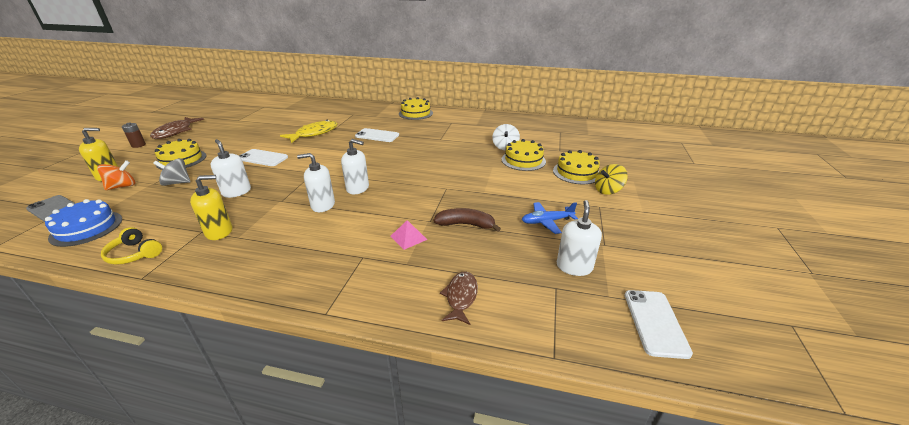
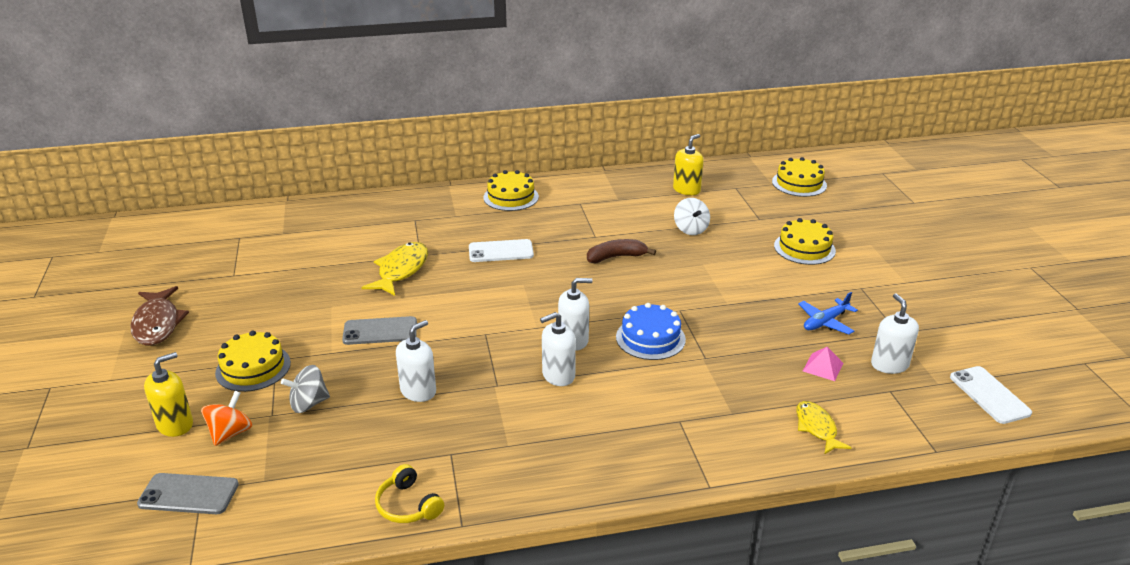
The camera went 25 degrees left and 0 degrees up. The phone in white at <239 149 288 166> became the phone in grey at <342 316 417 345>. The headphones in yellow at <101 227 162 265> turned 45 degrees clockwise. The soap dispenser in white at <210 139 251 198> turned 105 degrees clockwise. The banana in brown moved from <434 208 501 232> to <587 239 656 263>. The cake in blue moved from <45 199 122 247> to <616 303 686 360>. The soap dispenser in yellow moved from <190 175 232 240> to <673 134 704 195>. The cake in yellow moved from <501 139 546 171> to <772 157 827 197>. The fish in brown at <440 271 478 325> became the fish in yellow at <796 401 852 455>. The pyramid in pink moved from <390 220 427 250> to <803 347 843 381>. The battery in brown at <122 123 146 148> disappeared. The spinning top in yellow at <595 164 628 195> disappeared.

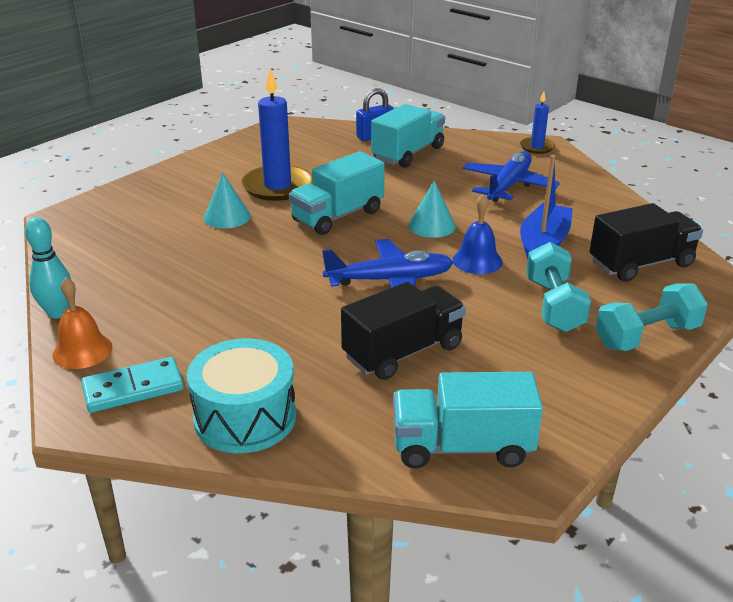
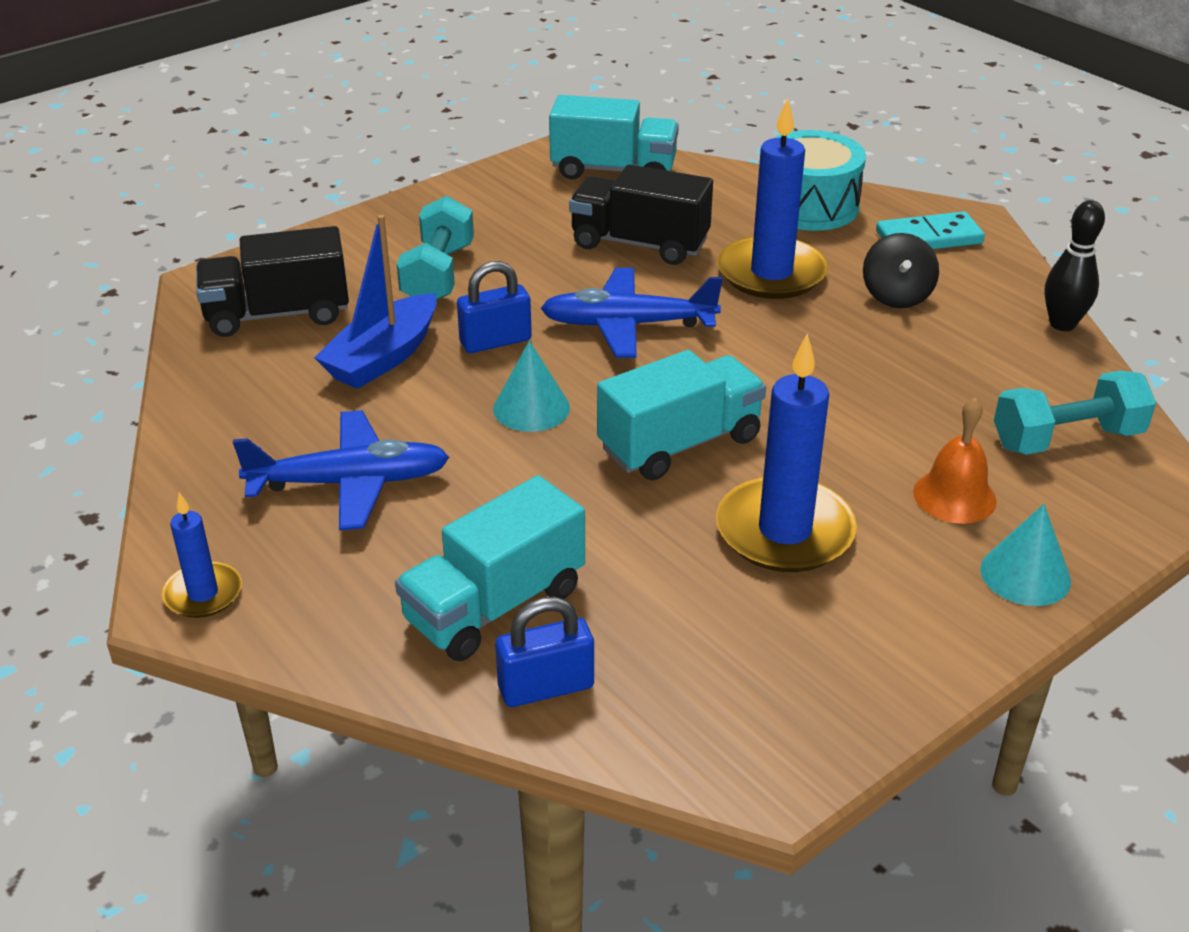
The camera went 170 degrees left and 5 degrees up. The plane in blue at <463 151 560 202> turned 135 degrees counterclockwise. The bell in blue at <453 194 503 274> was replaced by the padlock in blue at <457 261 532 353>. The truck in black at <341 282 466 380> turned 45 degrees clockwise. The candle in blue at <717 98 828 299> appeared. The spinning top in black at <863 233 939 308> appeared. The bell in orange moved from <53 278 113 369> to <913 398 997 524>. The cone in turquoise moved from <204 172 251 229> to <980 504 1071 606>. The dumbbell in turquoise moved from <595 283 708 351> to <994 370 1156 455>. The bowling pin in turquoise at <25 217 72 318> became the bowling pin in black at <1045 200 1105 331>.

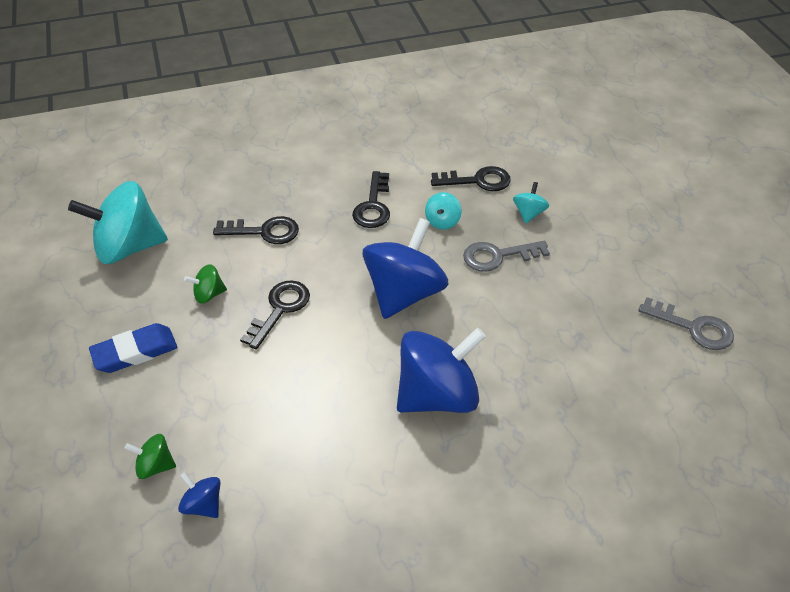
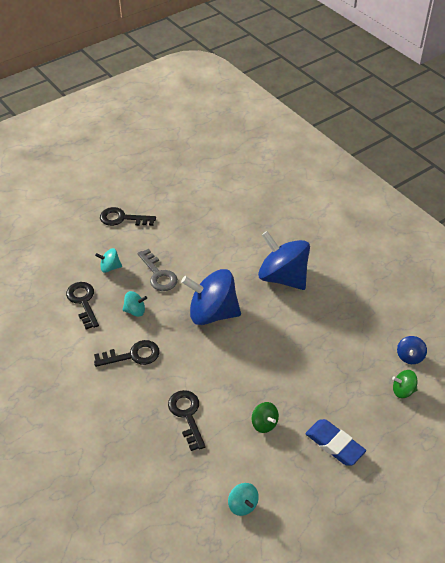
The camera went 110 degrees left and 0 degrees up. The key in black moved from <240 281 310 349> to <100 207 156 226>. The spinning top in turquoise at <68 181 168 264> changed to 0.44 times the size. The spinning top in green at <125 434 176 479> turned 105 degrees clockwise. The key in grey at <638 297 734 350> disappeared.

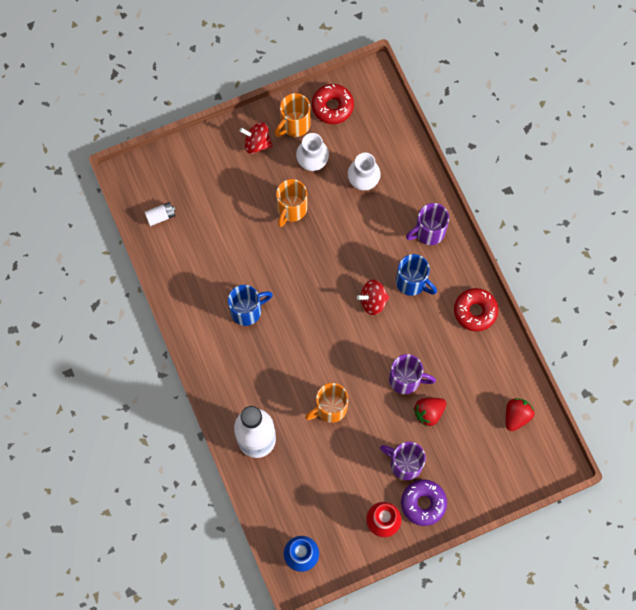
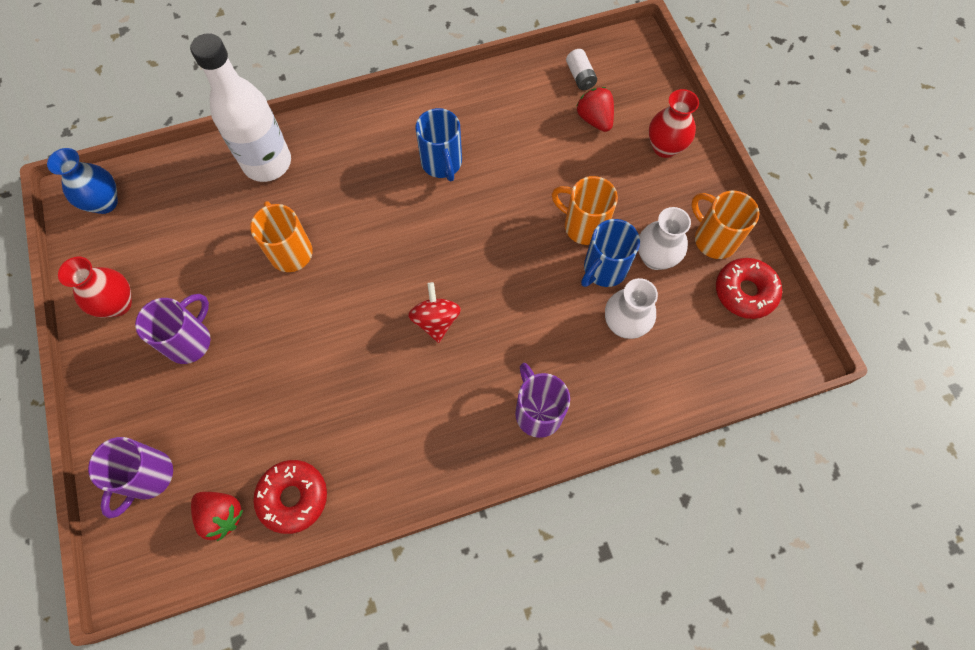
The camera went 95 degrees right and 5 degrees down. The mug in purple moved from <389 354 436 394> to <88 437 173 518>. The donut in red moved from <454 288 498 332> to <253 460 327 534>. The strawberry in red moved from <414 398 446 427> to <577 87 614 132>. The mug in blue moved from <396 254 437 296> to <581 219 640 287>. The vase in red at <649 89 699 158> appeared. The spinning top in red at <239 122 273 154> disappeared. The donut in purple at <401 480 447 526> disappeared.

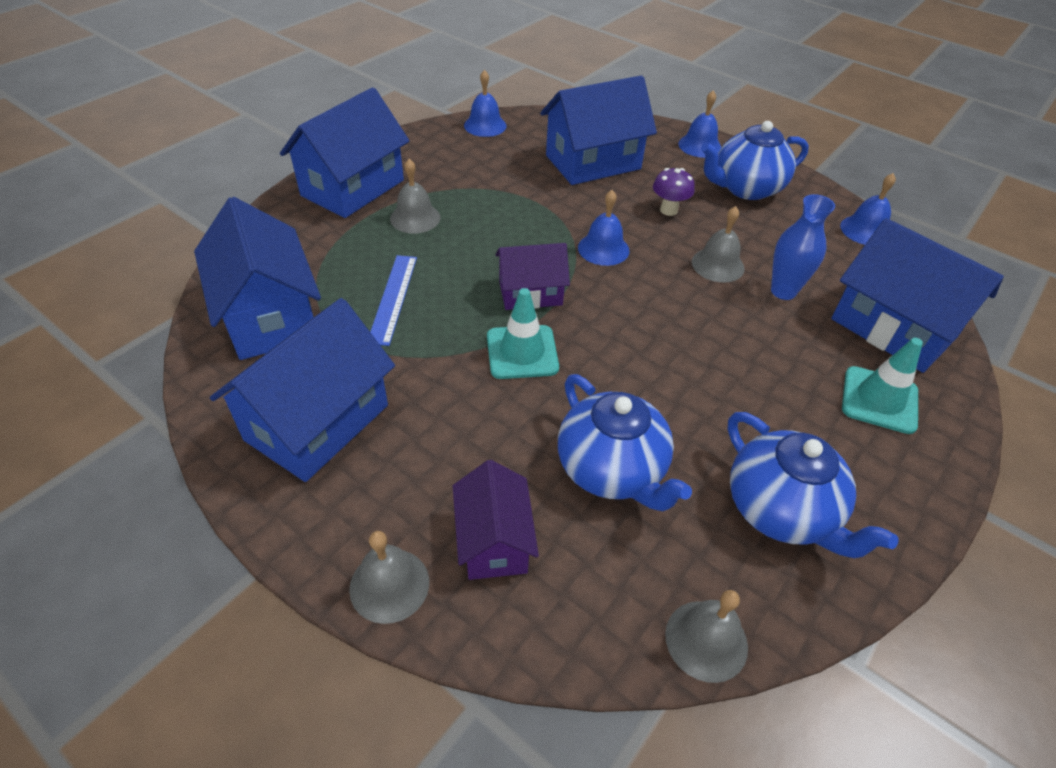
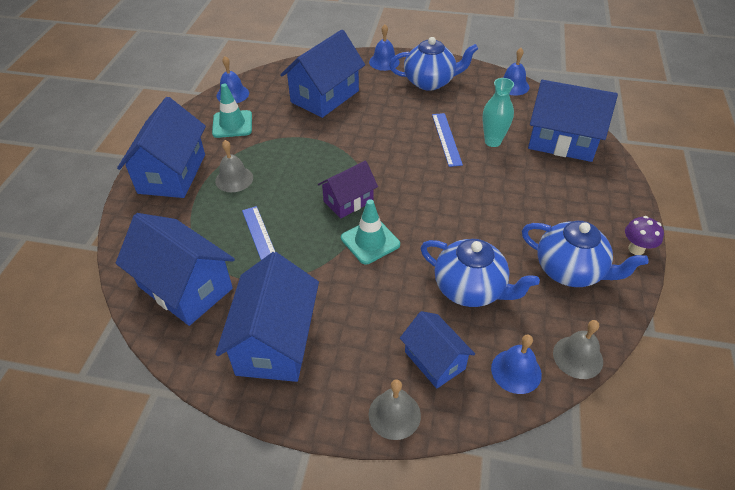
The camera went 25 degrees left and 0 degrees up. The traffic cone in turquoise moved from <842 338 923 434> to <212 84 252 138>. The teapot in blue at <701 121 809 200> turned 135 degrees counterclockwise. The house in purple at <453 460 539 580> became the house in blue at <400 311 475 389>. The bell in grey at <692 206 745 283> was replaced by the ruler in blue at <432 113 463 167>. The vase in blue at <771 194 835 300> became the vase in turquoise at <482 78 514 147>. The bell in blue moved from <578 190 629 266> to <491 335 542 394>. The mushroom in purple moved from <653 168 695 216> to <625 216 664 255>.

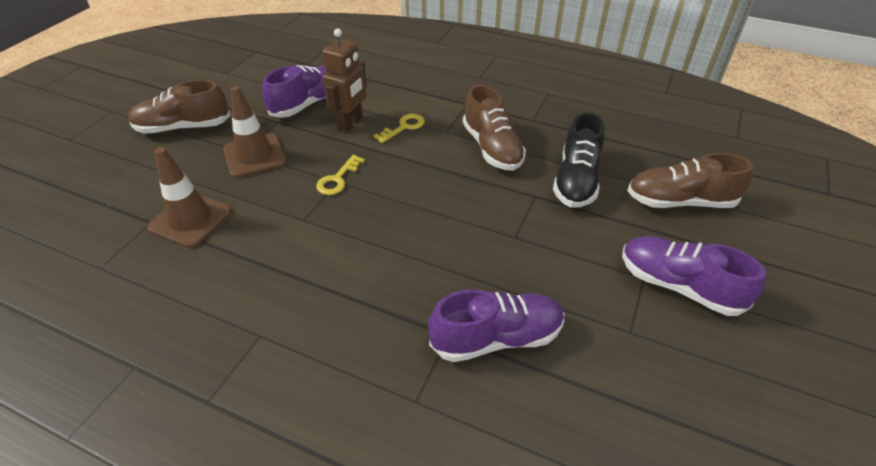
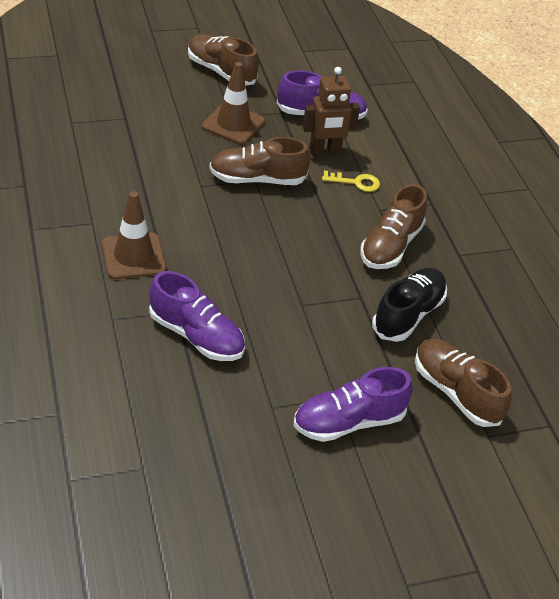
The camera went 45 degrees right and 0 degrees up. The traffic cone in brown moved from <147 147 232 248> to <102 191 166 279>. The key in yellow at <316 155 365 195> was replaced by the shoe in brown at <209 137 310 185>. The shoe in purple at <622 236 766 316> turned 105 degrees counterclockwise. The shoe in black at <553 112 604 208> turned 150 degrees clockwise.

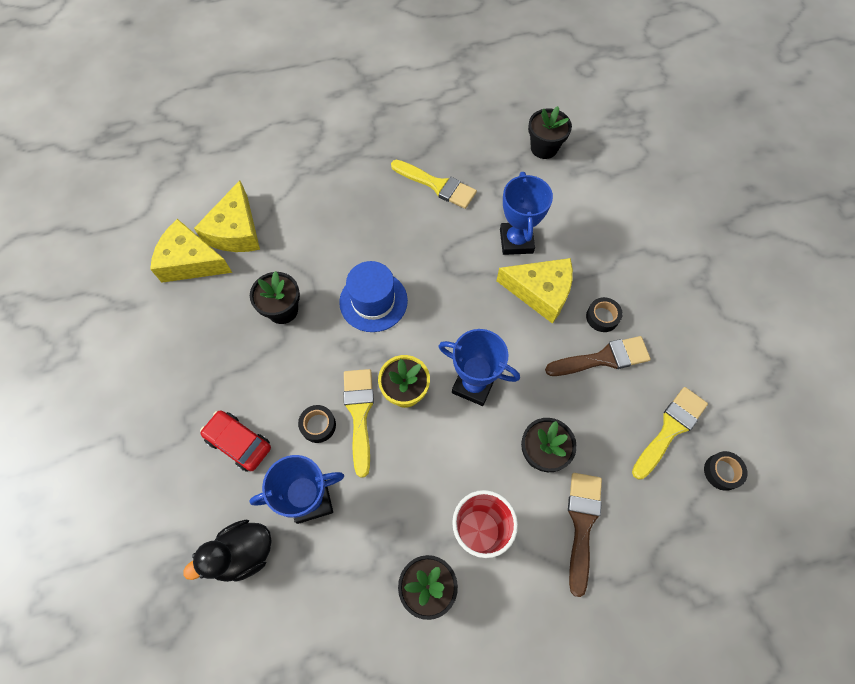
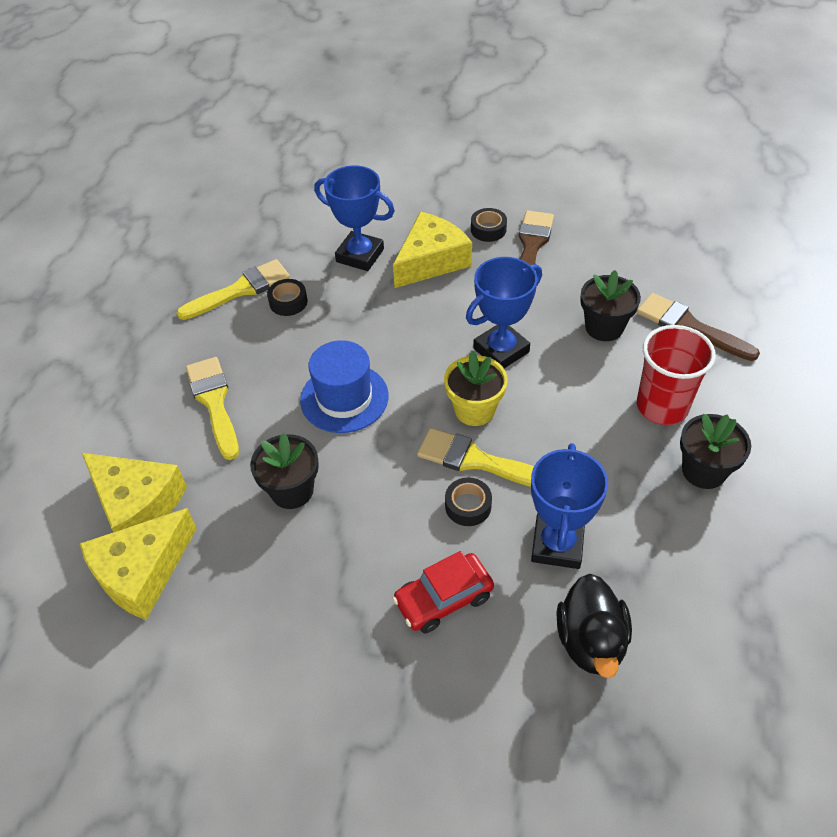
The camera went 60 degrees left and 15 degrees down. The brush in yellow moved from <632 387 708 479> to <186 357 239 460>. The tape in black moved from <704 451 748 491> to <267 279 308 316>. The flower pot in black at <528 106 572 159> disappeared.

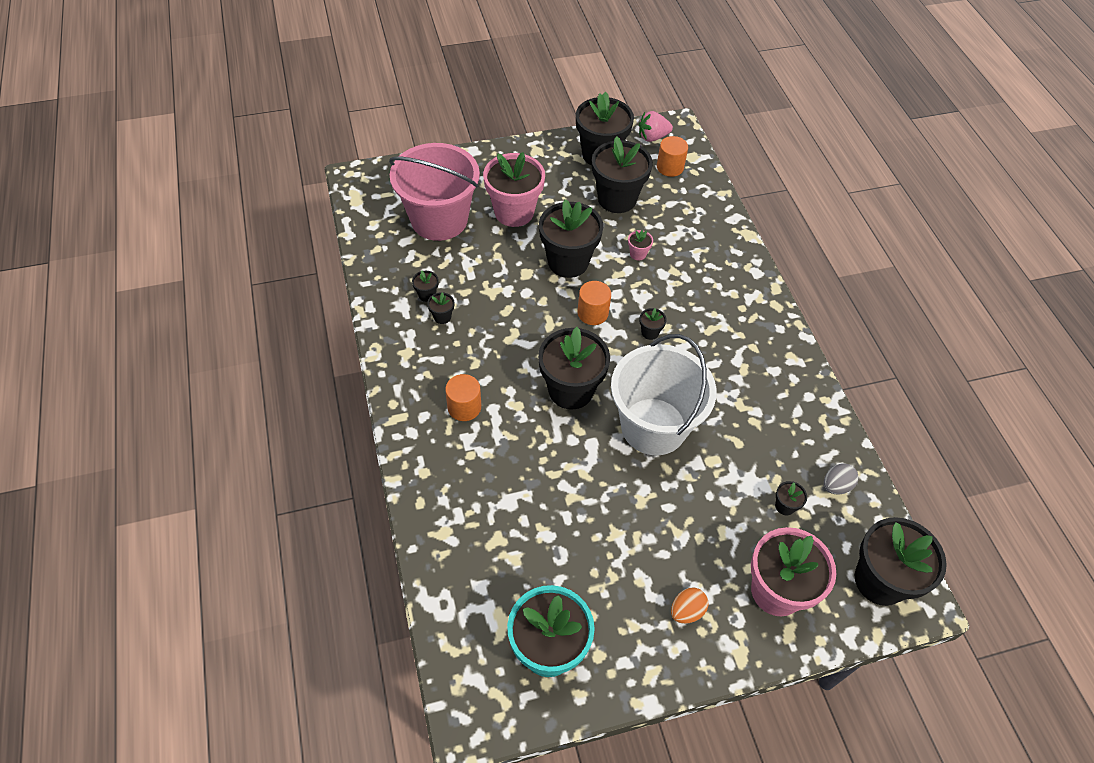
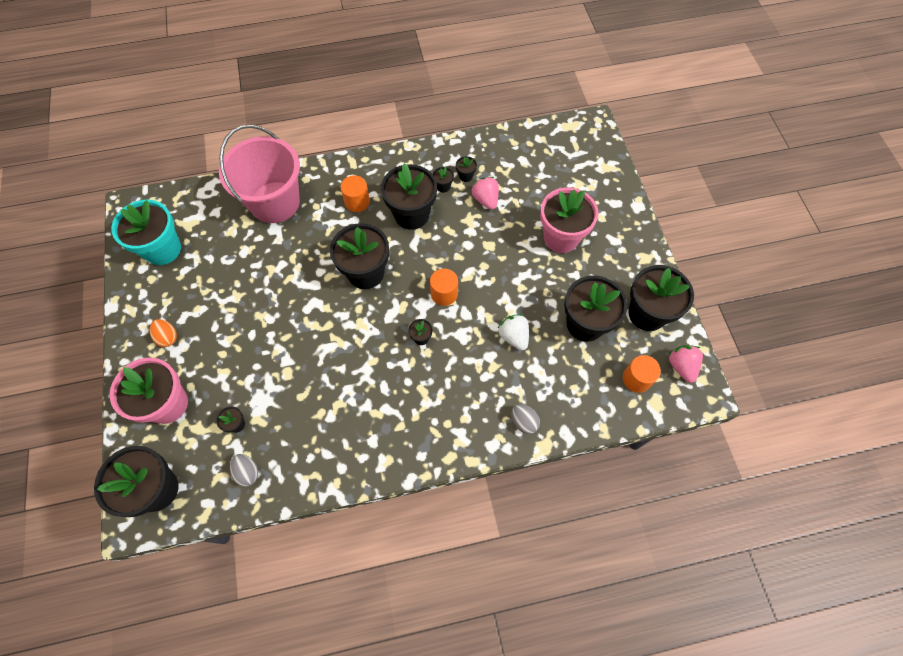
The camera went 95 degrees right and 10 degrees up. The bucket in pink moved from <389 143 480 241> to <219 125 300 223>. The flower pot in black moved from <539 199 603 278> to <381 163 437 230>. The strawberry in pink at <471 177 499 210> appeared. The flower pot in pink at <628 230 653 261> was replaced by the strawberry in white at <498 314 529 351>. The egg in grey at <512 404 540 434> appeared. The bucket in white at <611 334 717 455> disappeared.

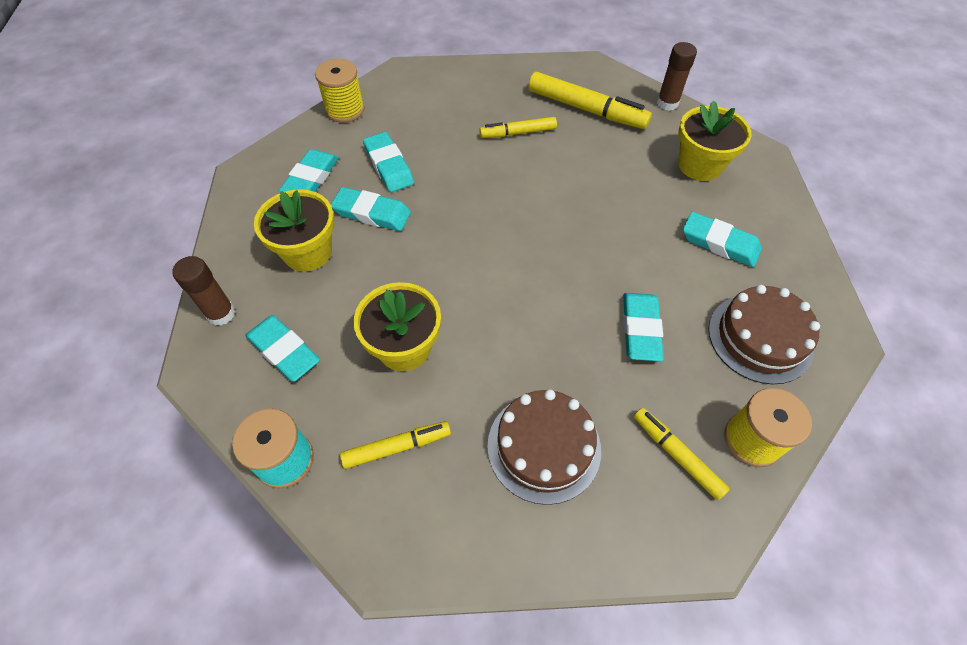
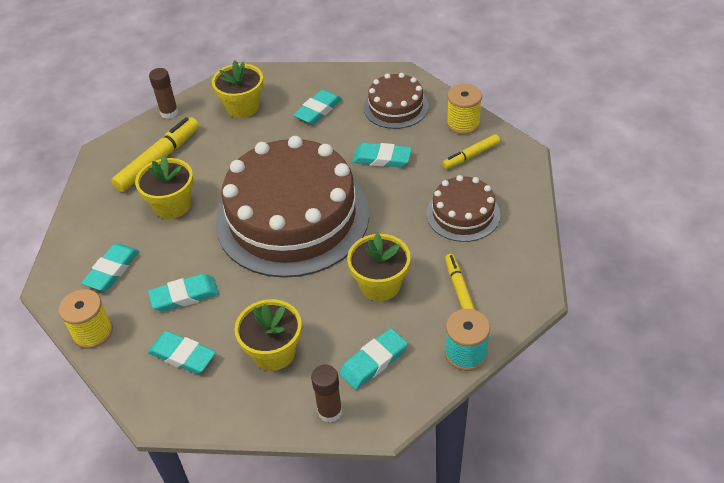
The camera went 80 degrees left and 10 degrees down. The eraser in turquoise moved from <331 187 411 231> to <81 244 139 291>. The marker in yellow at <479 117 557 138> was replaced by the flower pot in yellow at <135 156 193 219>. The cake in brown at <216 136 369 278> appeared.

